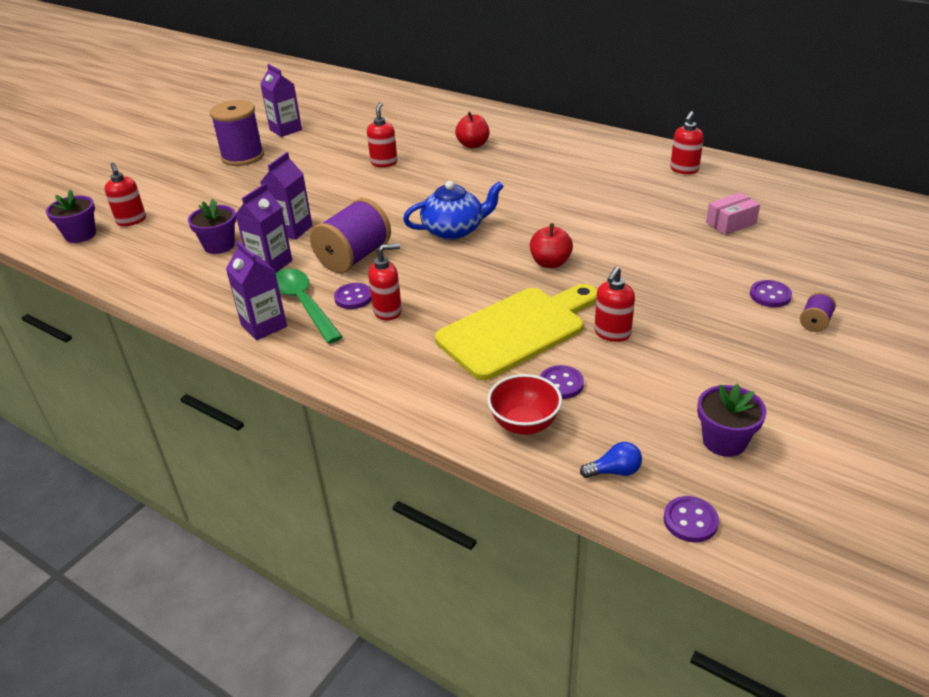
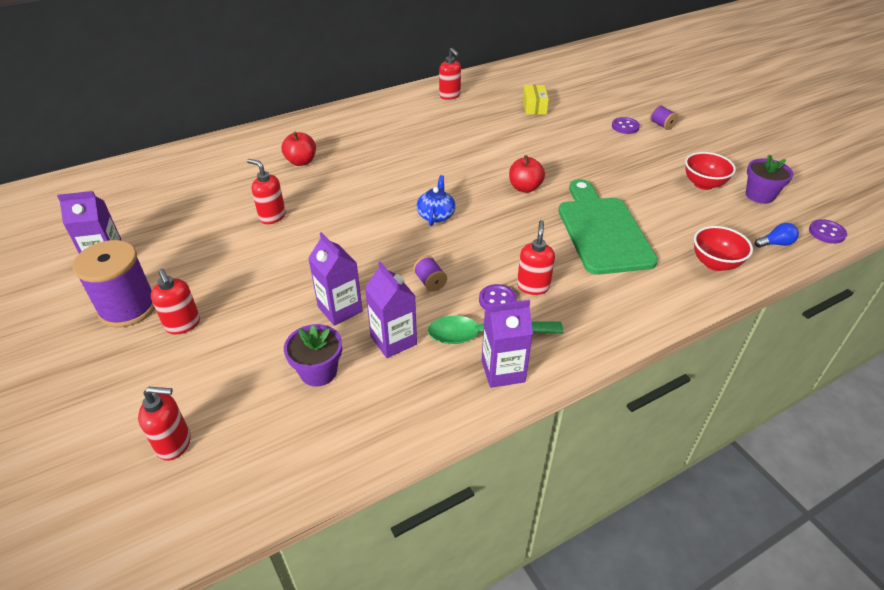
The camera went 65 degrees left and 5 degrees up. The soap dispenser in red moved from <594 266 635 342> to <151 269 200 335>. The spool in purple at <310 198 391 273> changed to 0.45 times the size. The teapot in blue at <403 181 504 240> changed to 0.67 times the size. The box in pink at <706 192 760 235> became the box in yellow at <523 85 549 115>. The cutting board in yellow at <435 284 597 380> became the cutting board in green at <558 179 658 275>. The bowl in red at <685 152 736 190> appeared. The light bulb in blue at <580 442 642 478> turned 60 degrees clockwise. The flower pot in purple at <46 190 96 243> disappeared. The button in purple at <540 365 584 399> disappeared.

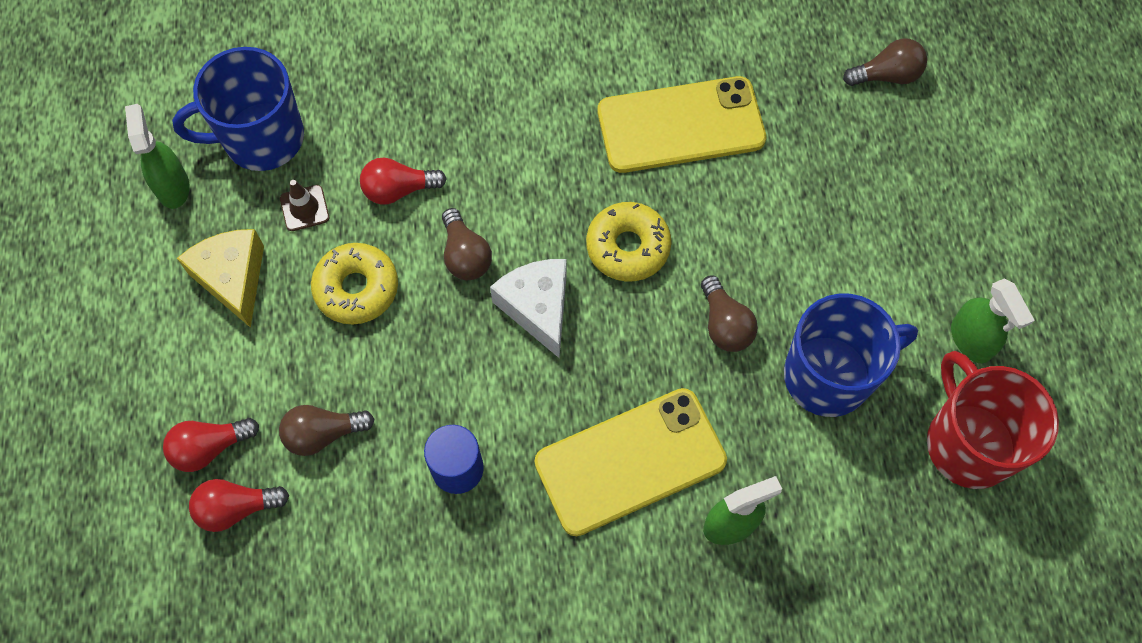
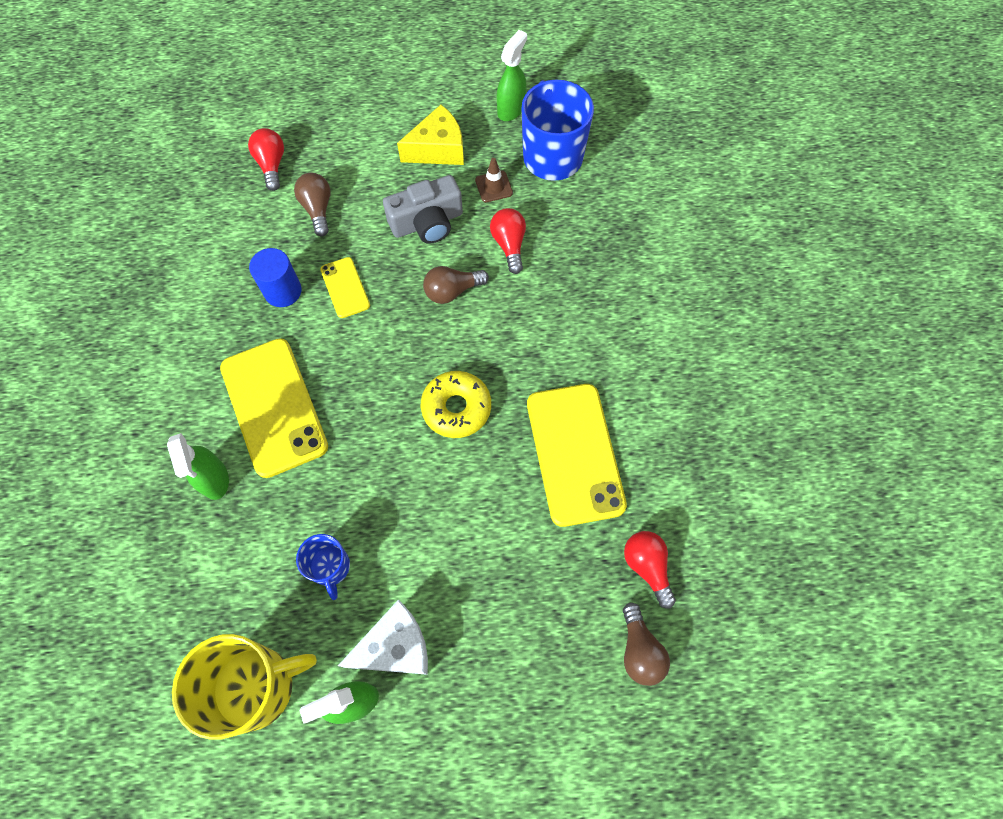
The camera went 90 degrees right and 0 degrees up. The mug in red at <927 351 1059 489> became the mug in yellow at <172 634 317 740>. The mug in blue at <784 294 918 417> changed to 0.54 times the size. The phone in yellow at <320 257 370 318> appeared. The cheese in white moved from <490 259 567 358> to <338 599 428 675>. The donut in yellow at <311 243 398 325> was replaced by the camera in grey at <383 175 463 244>. The spray bottle in green at <125 104 190 209> turned 45 degrees counterclockwise. The light bulb in red moved from <163 418 259 472> to <624 531 676 609>. The light bulb in brown at <701 275 758 352> disappeared.

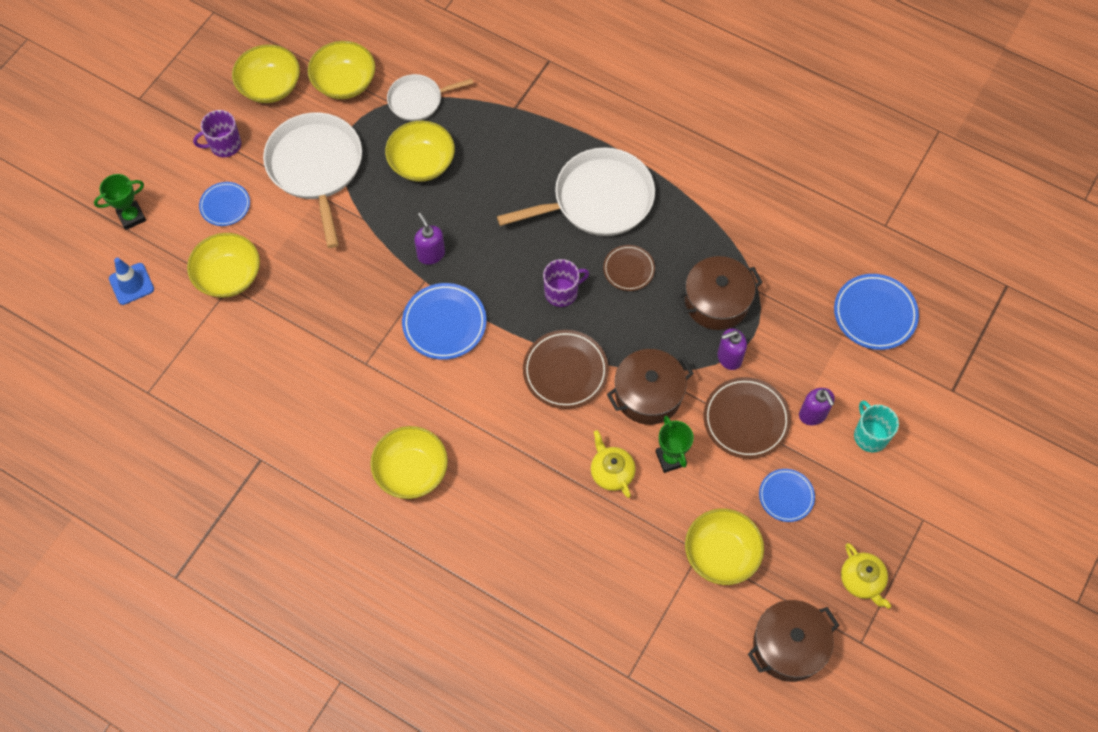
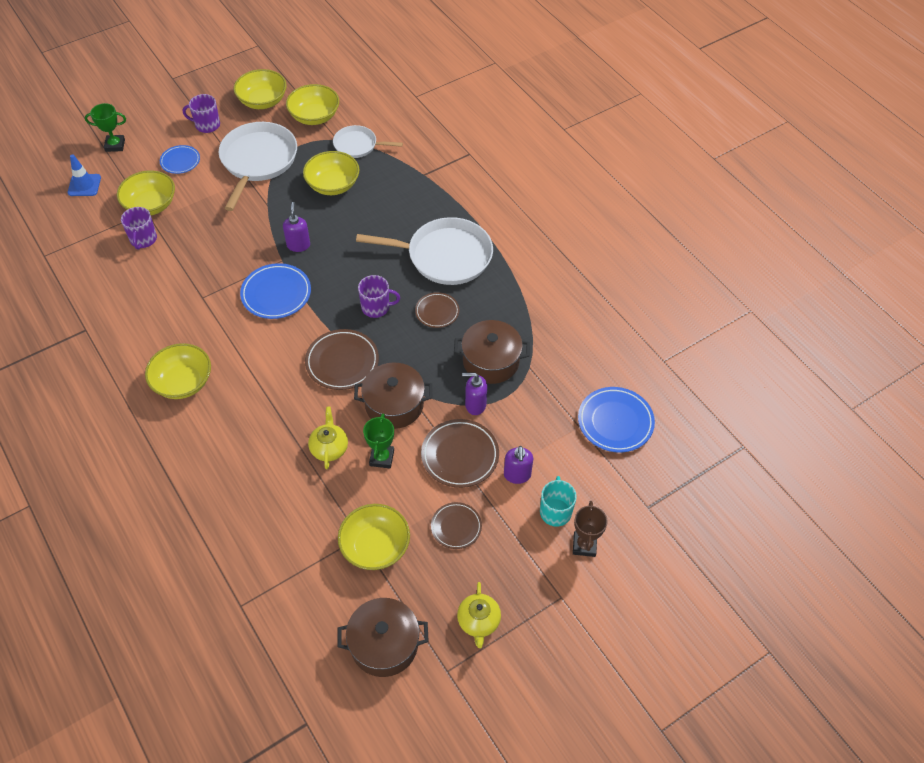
The camera went 25 degrees right and 10 degrees down. The mug in purple at <121 207 157 250> appeared. The plate in blue at <759 469 815 522> became the plate in brown at <431 502 482 549>. The trophy in brown at <573 501 608 557> appeared.

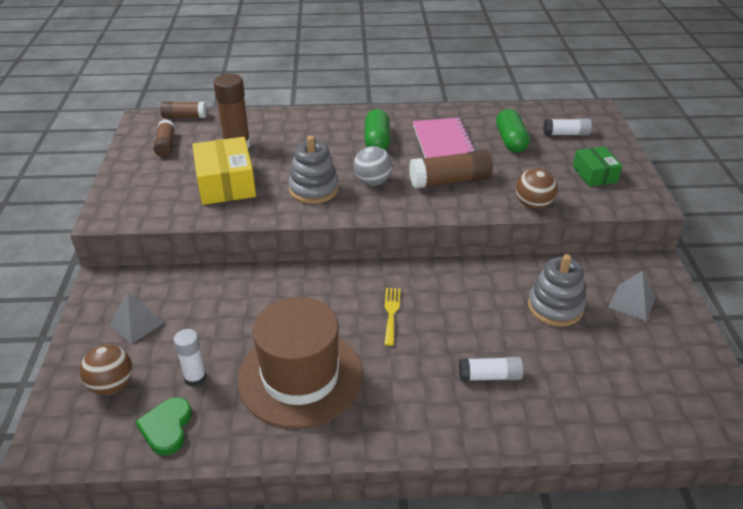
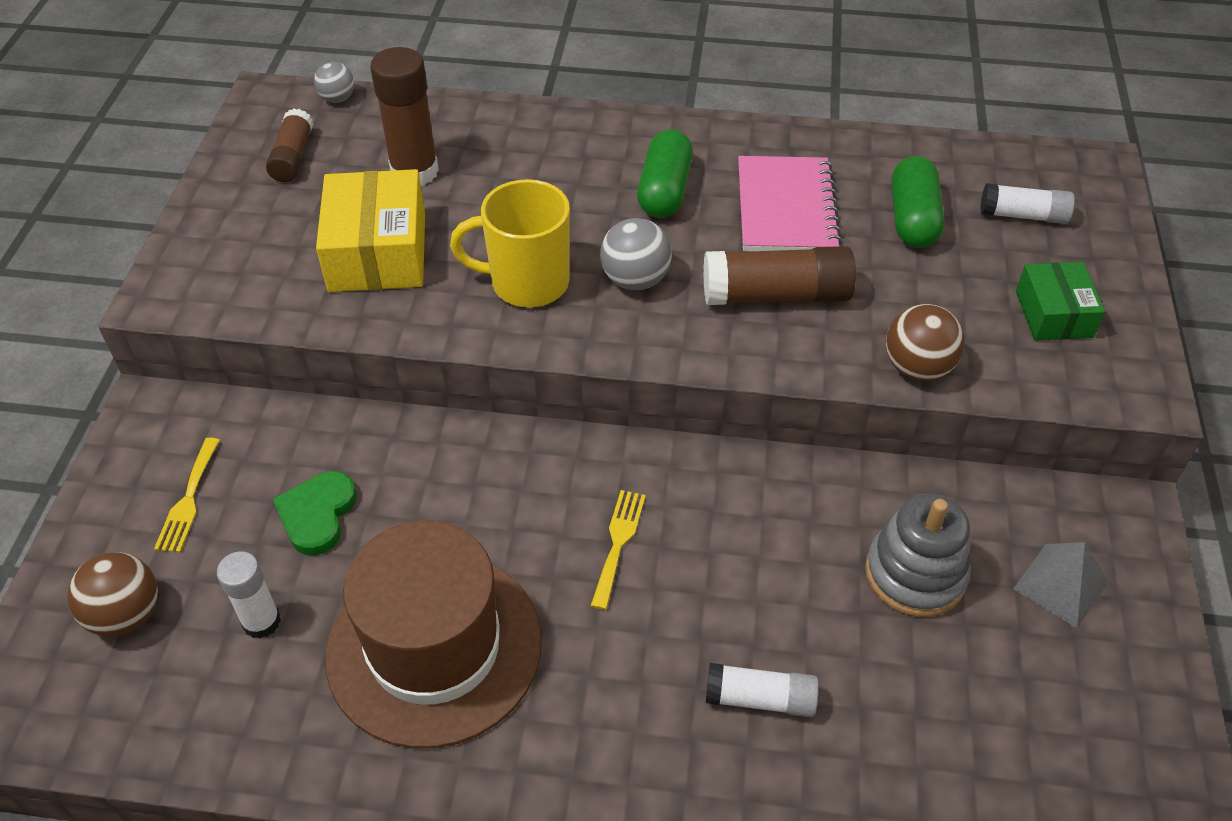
The camera went 10 degrees right and 10 degrees up. The pyramid in grey at <110 292 165 344> was replaced by the fork in yellow at <154 438 220 553>. The heart in green moved from <135 397 192 455> to <273 471 357 555>. The glue stick in brown at <160 102 207 118> was replaced by the ball in grey at <314 62 354 103>. The stacking toy in grey at <288 136 339 204> was replaced by the mug in yellow at <450 179 570 308>.

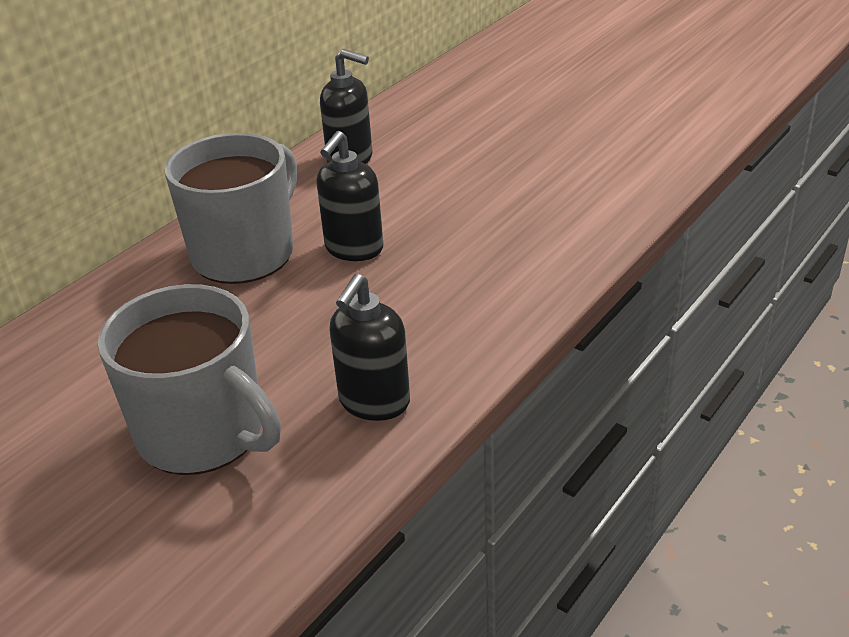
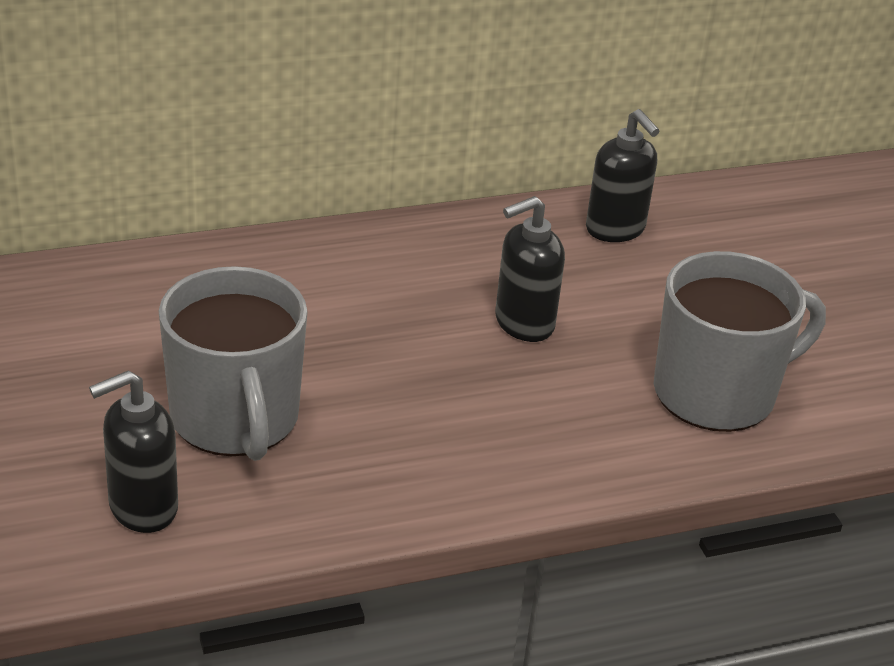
The camera went 30 degrees right and 0 degrees up. The soap dispenser in black moved from <329 274 410 421> to <89 370 178 533>. The mug in grey moved from <165 133 297 284> to <654 251 826 432>.

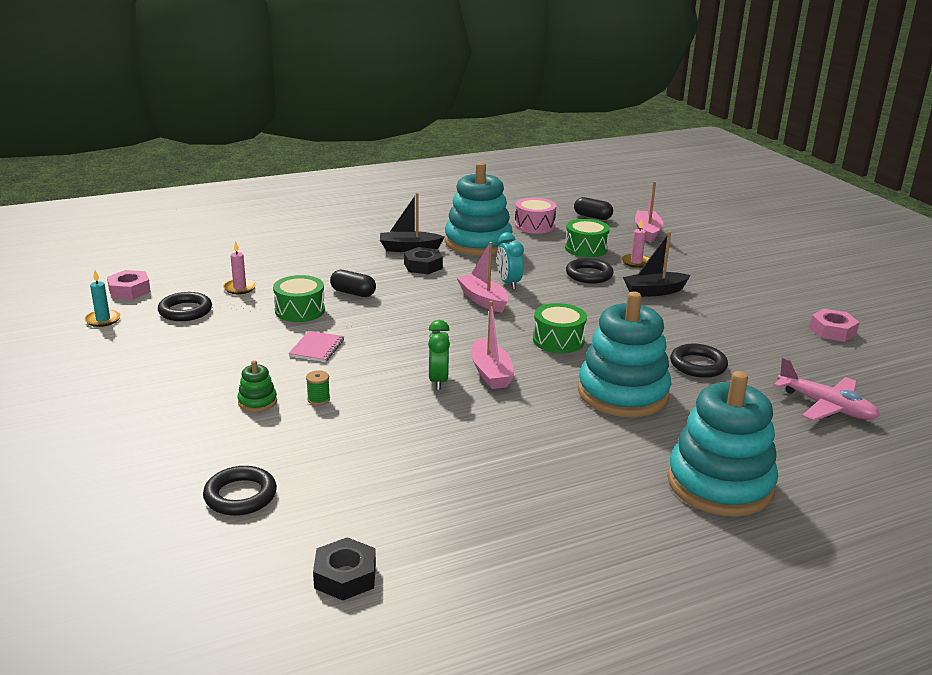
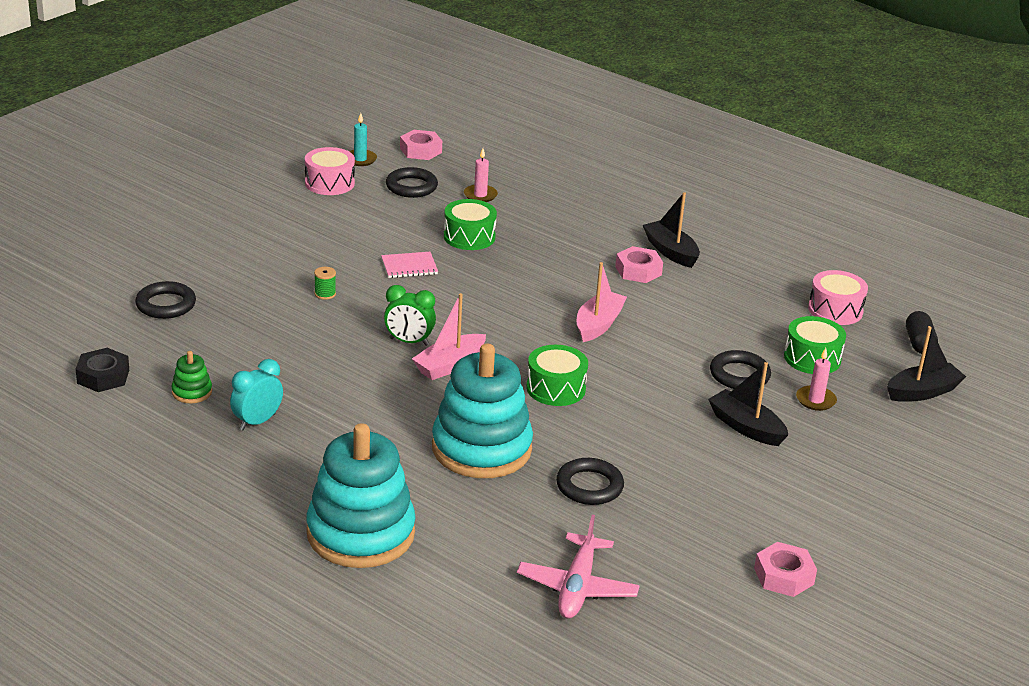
The camera went 60 degrees right and 5 degrees up. The stacking toy in green moved from <237 360 277 412> to <171 351 212 403>. The clock in turquoise moved from <497 232 524 289> to <230 359 283 430>. The drum in pink at <305 147 355 195> appeared. The clock in green at <428 320 450 390> turned 135 degrees counterclockwise. The nut in black at <404 247 443 274> became the nut in pink at <615 246 663 283>. The boat in pink at <635 181 663 243> became the boat in black at <887 326 966 402>. The capsule in black at <330 270 376 297> disappeared. The stacking toy in turquoise at <445 162 513 256> disappeared.

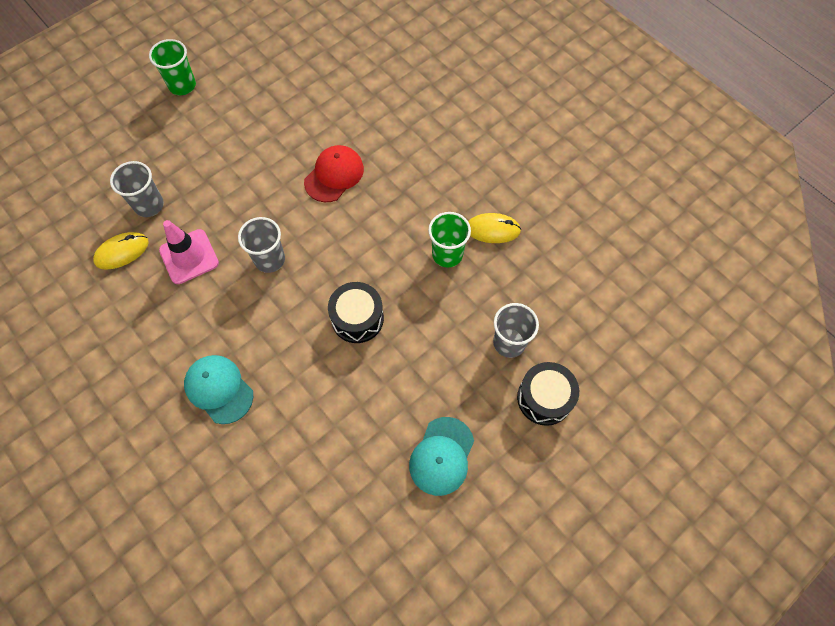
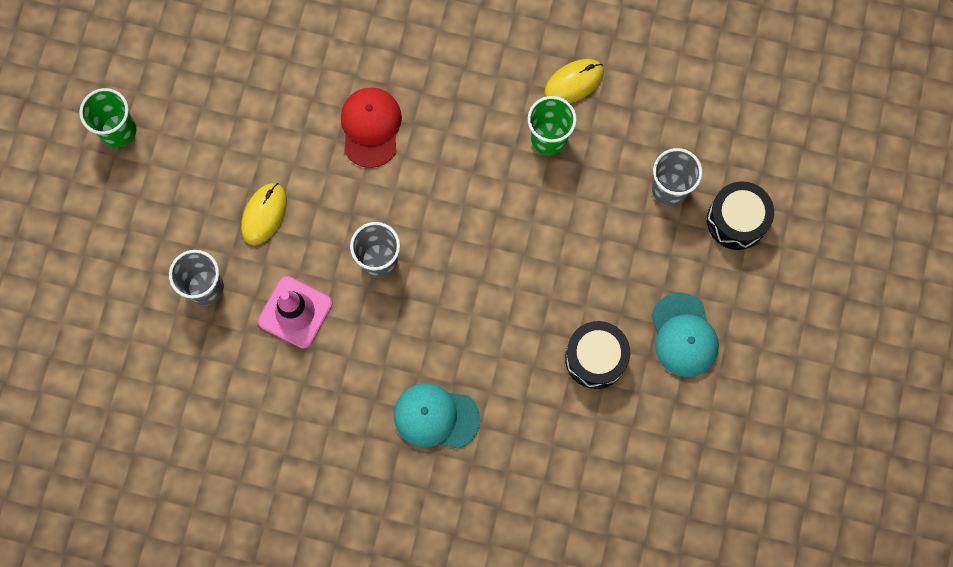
The camera went 35 degrees left and 10 degrees up. The mouse in yellow moved from <93 232 149 270> to <241 183 287 245>. The drum in black moved from <328 282 384 343> to <565 321 630 389>.

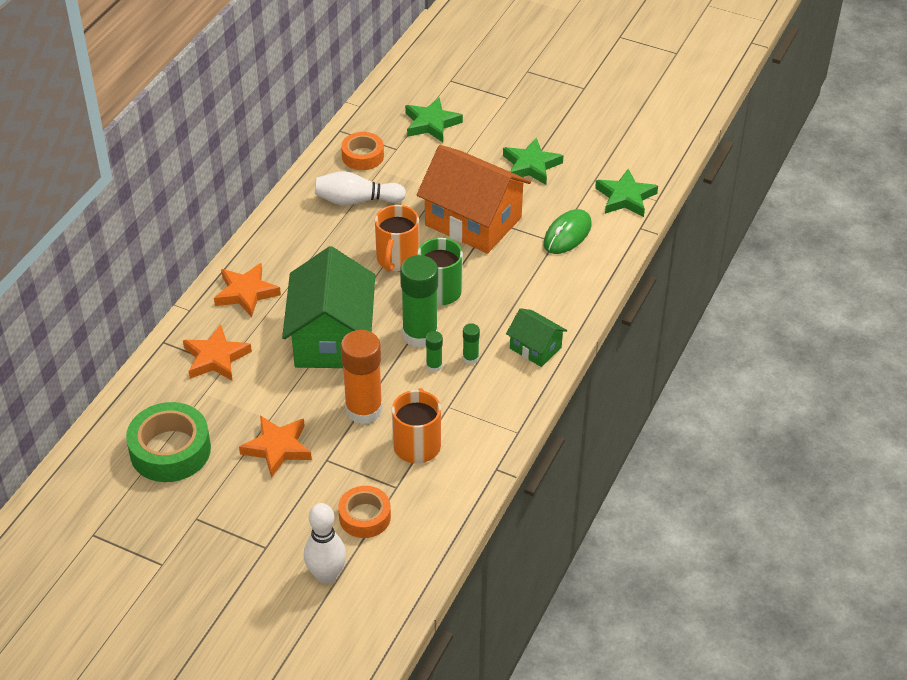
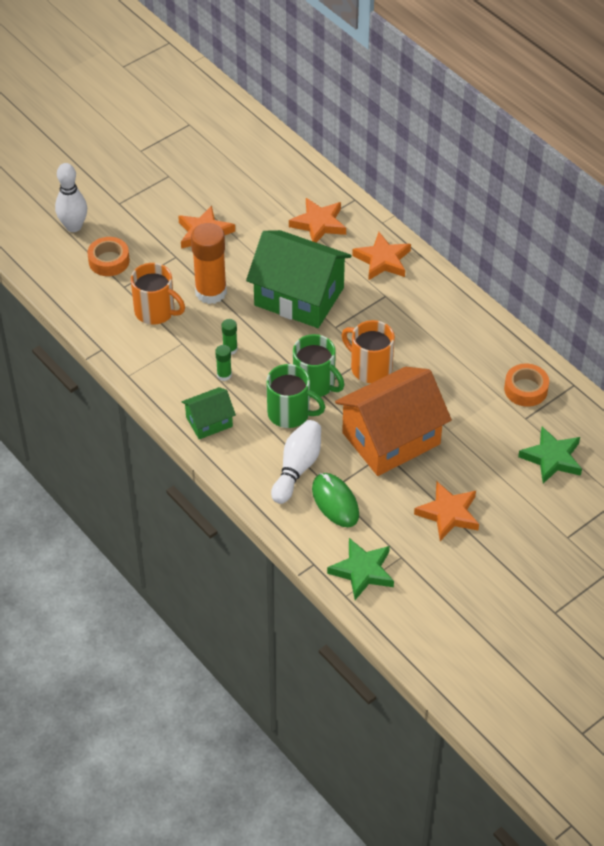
The camera went 115 degrees right and 5 degrees up. The mug in green at <266 364 325 428> appeared. The bowling pin in white moved from <315 171 406 205> to <271 420 321 504>. The star in green at <503 138 564 185> became the star in orange at <414 482 479 541>. The tape in green at <126 402 211 482> disappeared. The glue stick in green at <400 255 438 348> disappeared.

